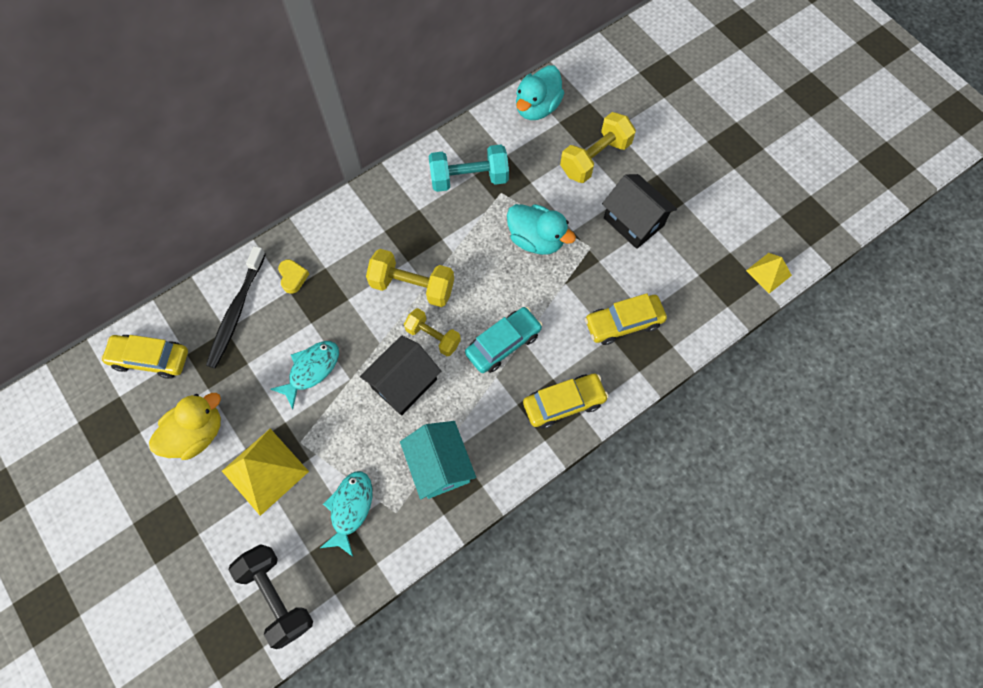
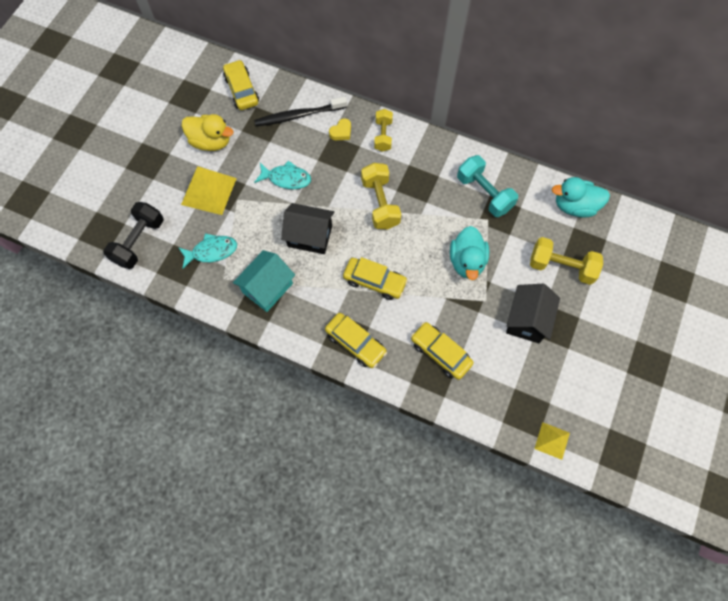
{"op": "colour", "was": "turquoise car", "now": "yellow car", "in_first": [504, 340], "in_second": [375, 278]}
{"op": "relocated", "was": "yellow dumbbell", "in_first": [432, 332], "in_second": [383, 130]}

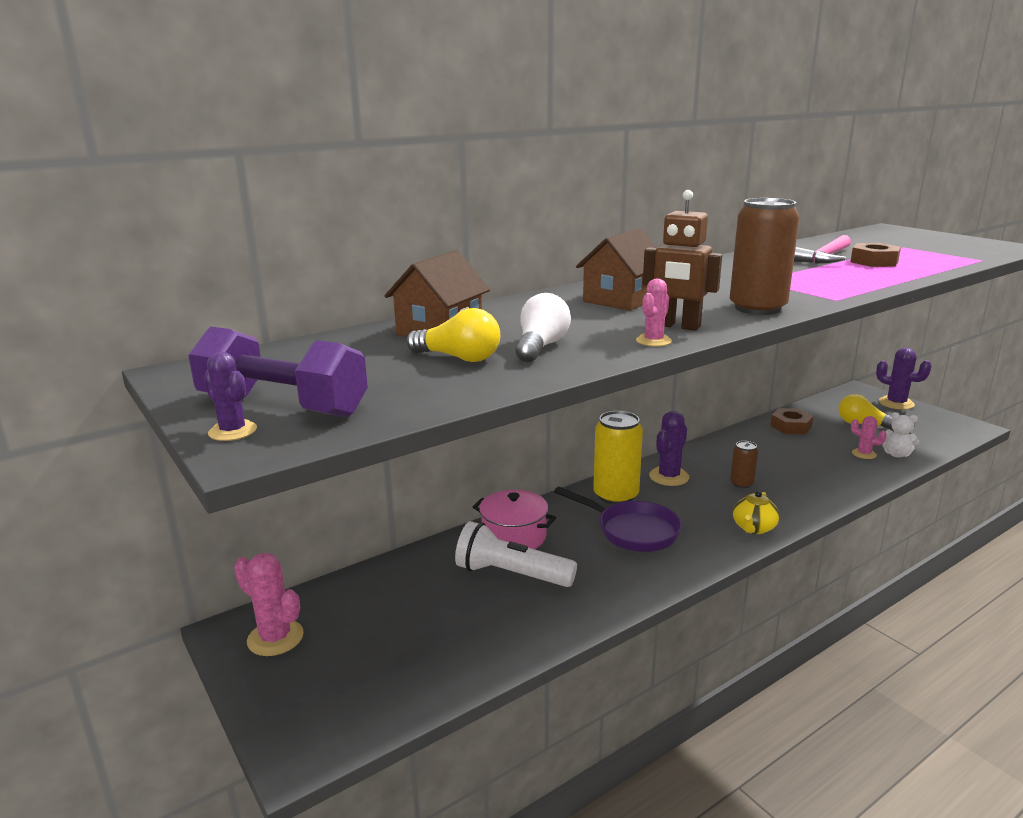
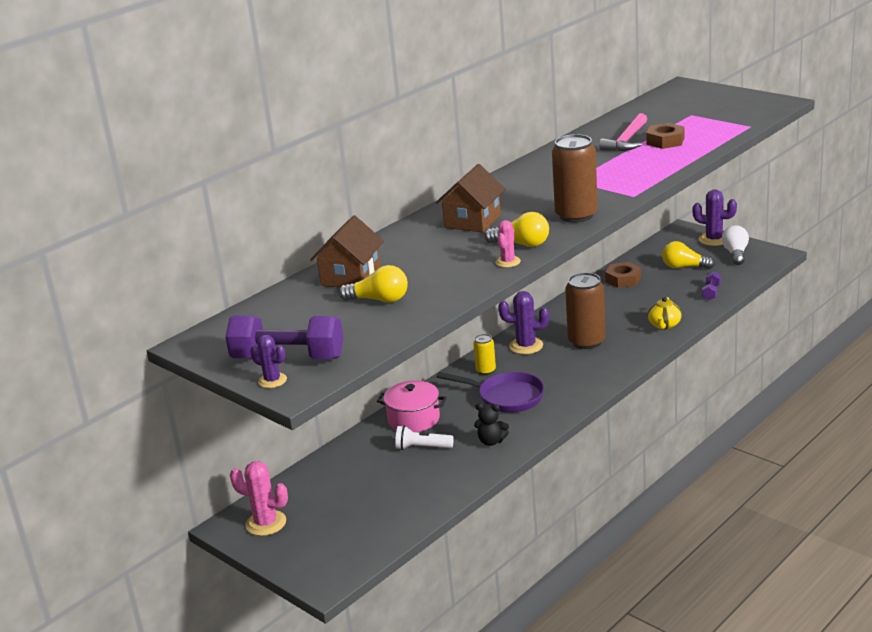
{"op": "exchanged", "was": "brown robot", "now": "yellow light bulb", "in_first": [682, 260], "in_second": [516, 229]}
{"op": "relocated", "was": "white light bulb", "in_first": [543, 327], "in_second": [735, 245]}
{"op": "size", "was": "yellow can", "in_first": [618, 458], "in_second": [484, 354], "ratio": 0.52}
{"op": "spun", "was": "purple cactus", "in_first": [669, 448], "in_second": [523, 322], "clockwise": 75}
{"op": "exchanged", "was": "white teddy bear", "now": "purple dumbbell", "in_first": [900, 435], "in_second": [711, 285]}
{"op": "missing", "was": "pink cactus", "in_first": [869, 437]}
{"op": "size", "was": "brown can", "in_first": [744, 464], "in_second": [585, 310], "ratio": 1.91}
{"op": "relocated", "was": "yellow teapot", "in_first": [756, 512], "in_second": [664, 313]}
{"op": "size", "was": "white flashlight", "in_first": [516, 554], "in_second": [424, 438], "ratio": 0.62}
{"op": "appeared", "now": "black teddy bear", "in_second": [491, 424]}

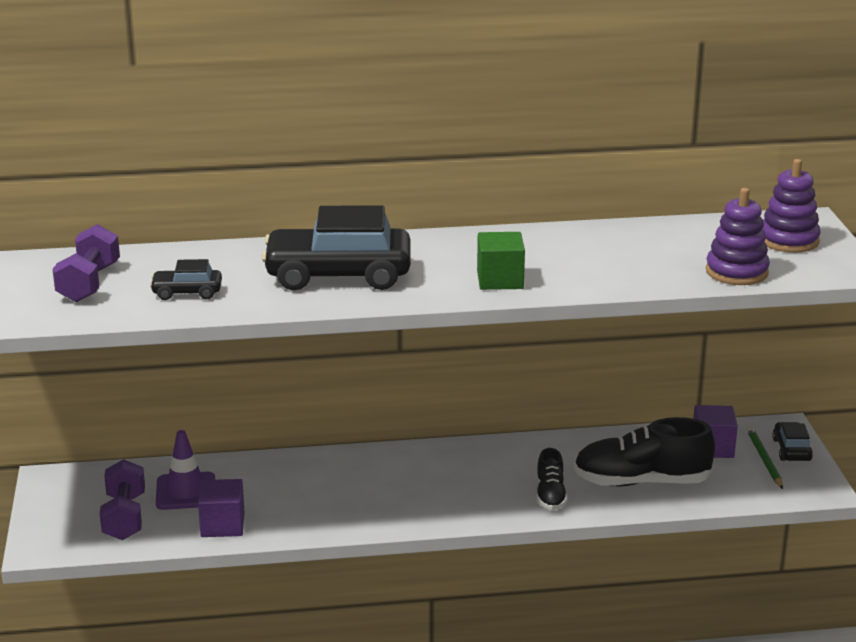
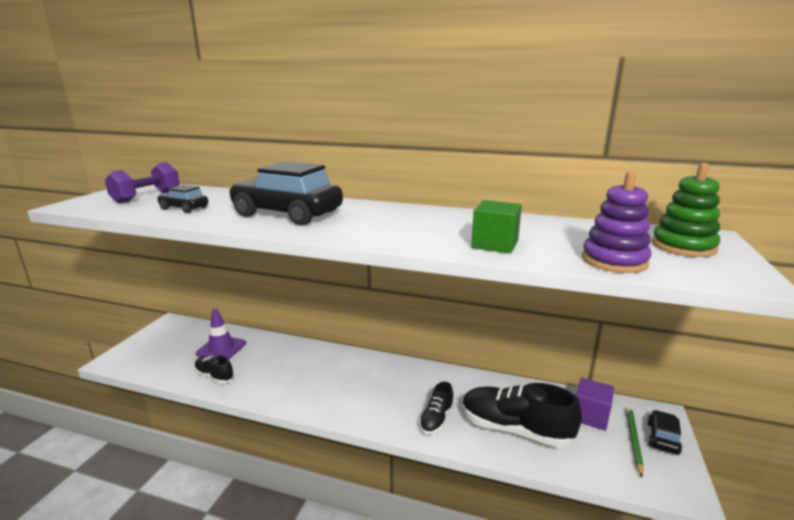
{"op": "colour", "was": "purple stacking toy", "now": "green stacking toy", "in_first": [791, 206], "in_second": [686, 210]}
{"op": "relocated", "was": "green cube", "in_first": [501, 261], "in_second": [496, 226]}
{"op": "missing", "was": "purple dumbbell", "in_first": [122, 499]}
{"op": "exchanged", "was": "purple cube", "now": "black shoe", "in_first": [221, 508], "in_second": [214, 369]}

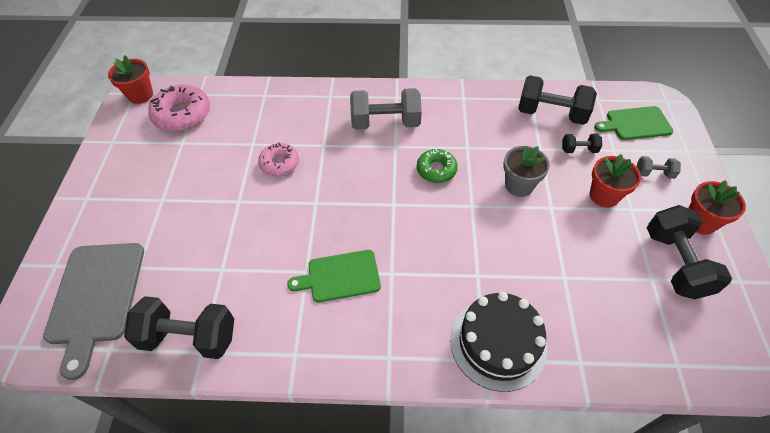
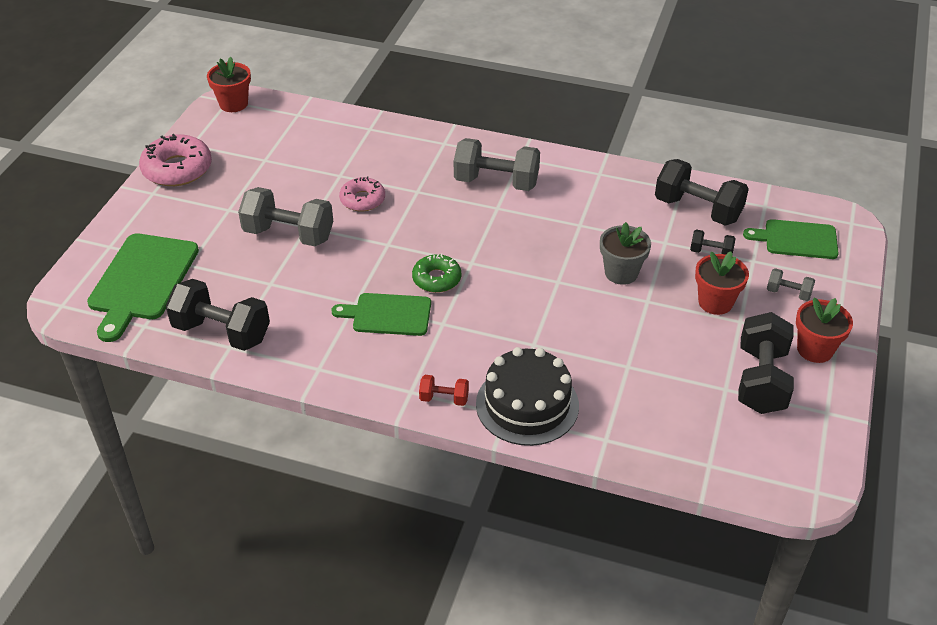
{"op": "relocated", "was": "pink donut", "in_first": [179, 108], "in_second": [175, 160]}
{"op": "relocated", "was": "green donut", "in_first": [437, 165], "in_second": [436, 273]}
{"op": "colour", "was": "grey cutting board", "now": "green cutting board", "in_first": [93, 311], "in_second": [143, 287]}
{"op": "appeared", "now": "grey dumbbell", "in_second": [285, 216]}
{"op": "appeared", "now": "red dumbbell", "in_second": [444, 390]}

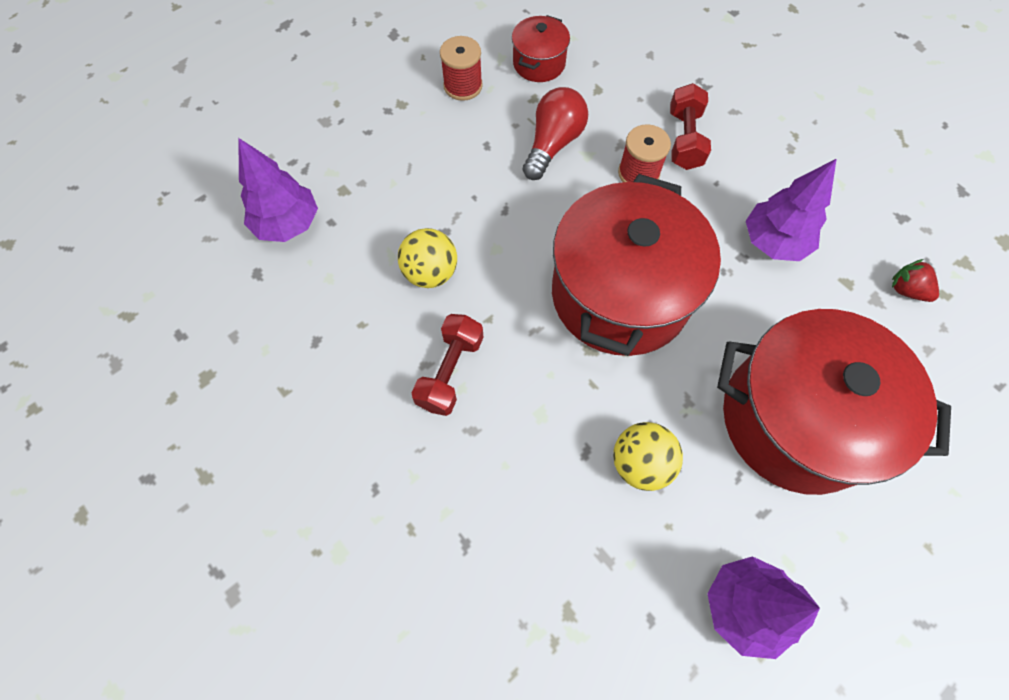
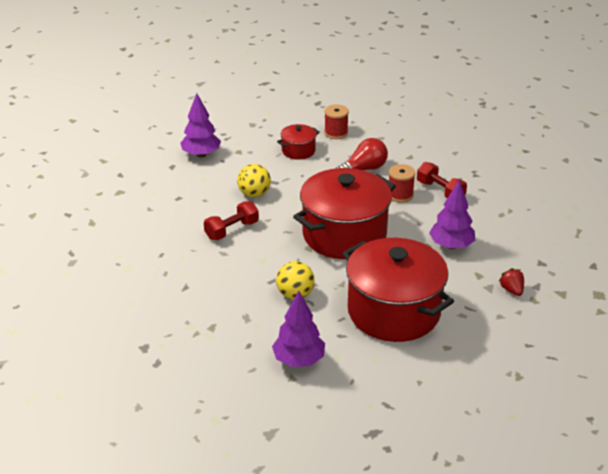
{"op": "relocated", "was": "red pot", "in_first": [541, 48], "in_second": [298, 142]}
{"op": "spun", "was": "red dumbbell", "in_first": [690, 126], "in_second": [442, 180], "clockwise": -75}

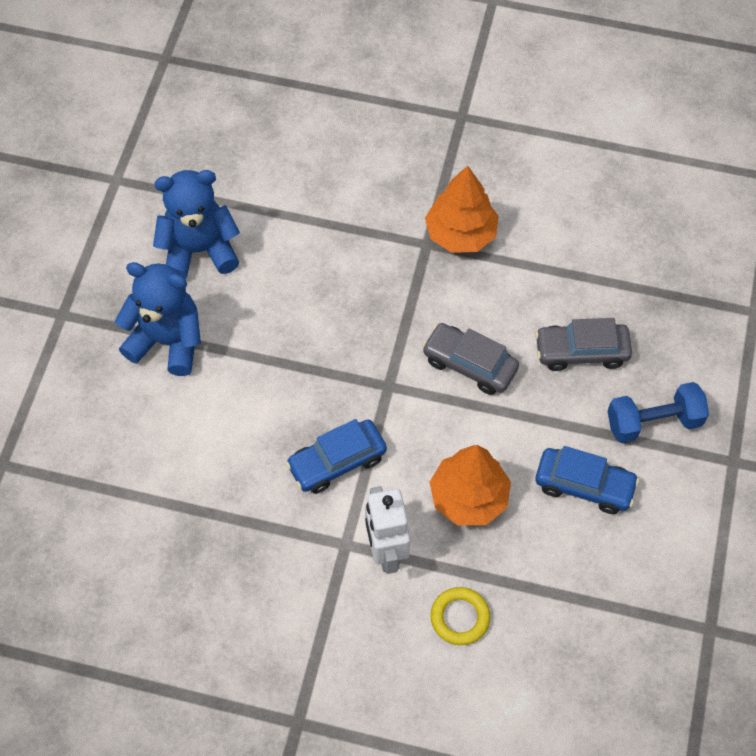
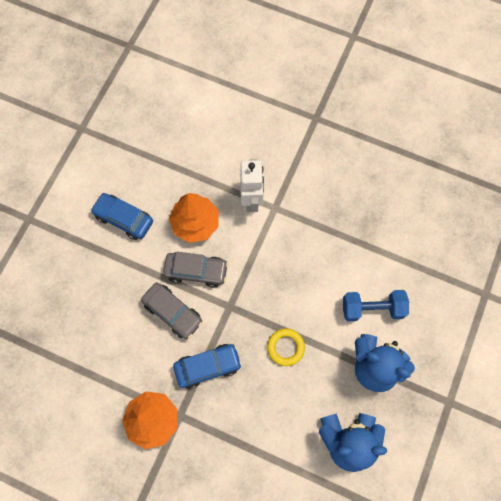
{"op": "relocated", "was": "grey car", "in_first": [583, 344], "in_second": [195, 270]}
{"op": "relocated", "was": "blue dumbbell", "in_first": [658, 412], "in_second": [376, 305]}
{"op": "relocated", "was": "blue car", "in_first": [336, 456], "in_second": [207, 366]}
{"op": "relocated", "was": "yellow ring", "in_first": [460, 616], "in_second": [286, 347]}

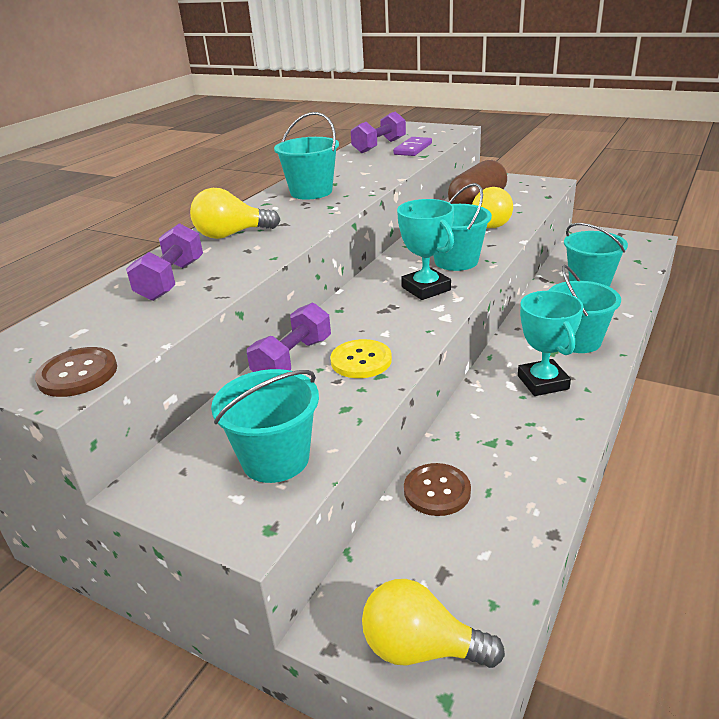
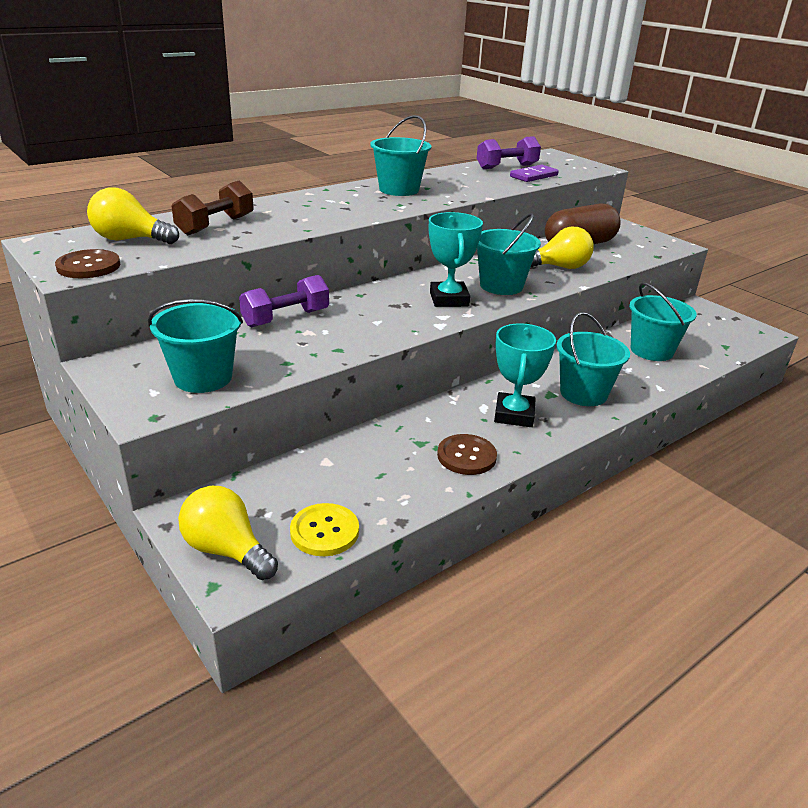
{"op": "relocated", "was": "yellow light bulb", "in_first": [235, 213], "in_second": [133, 215]}
{"op": "colour", "was": "purple dumbbell", "now": "brown dumbbell", "in_first": [164, 262], "in_second": [212, 208]}
{"op": "relocated", "was": "yellow button", "in_first": [361, 358], "in_second": [324, 529]}
{"op": "relocated", "was": "brown button", "in_first": [437, 489], "in_second": [467, 454]}

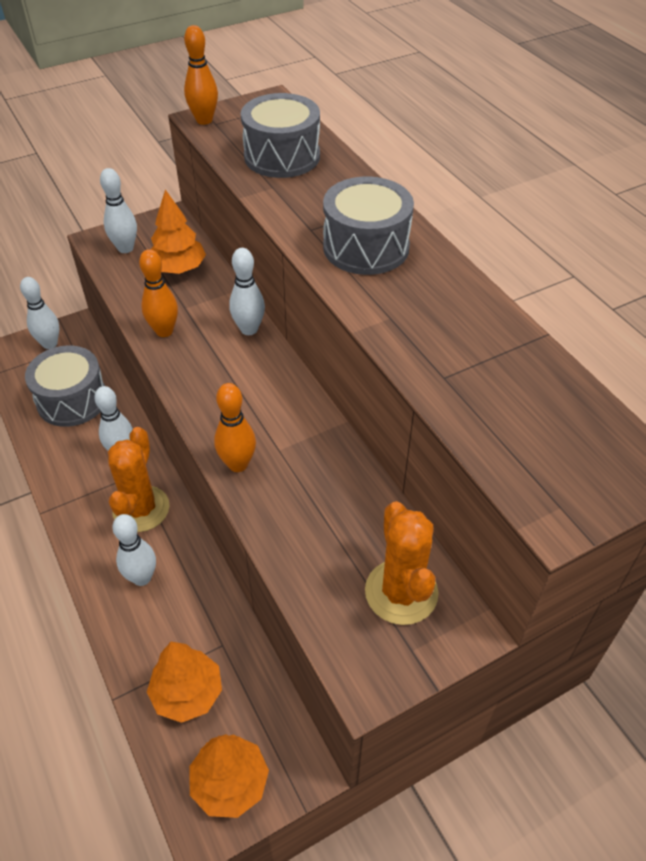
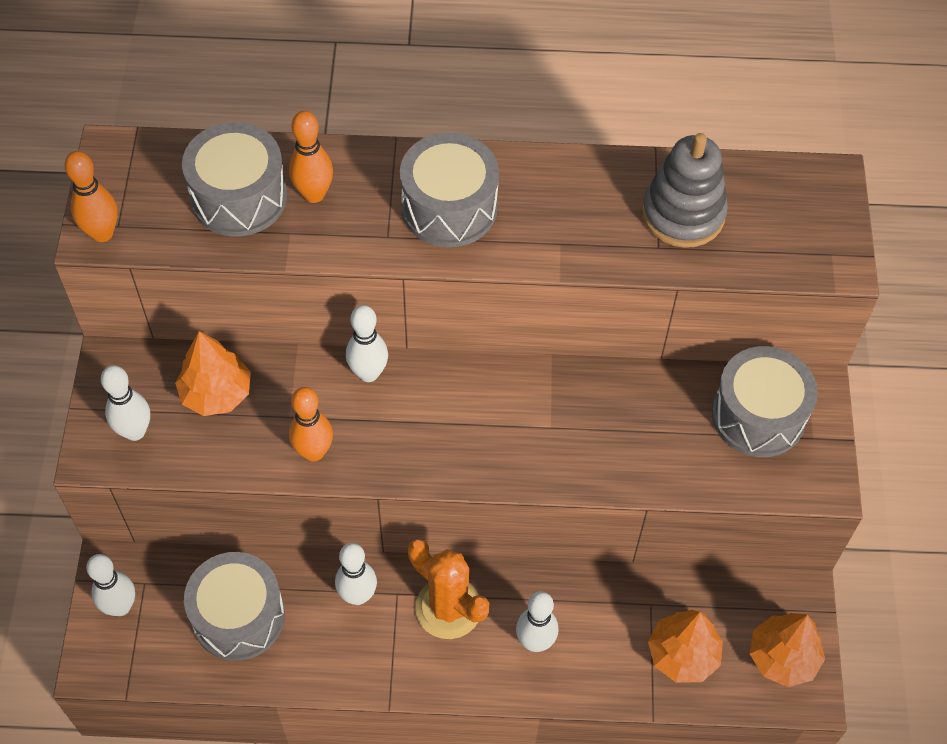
{"op": "relocated", "was": "orange bowling pin", "in_first": [235, 427], "in_second": [311, 157]}
{"op": "exchanged", "was": "orange cactus", "now": "grey drum", "in_first": [401, 563], "in_second": [765, 401]}
{"op": "appeared", "now": "grey stacking toy", "in_second": [685, 190]}

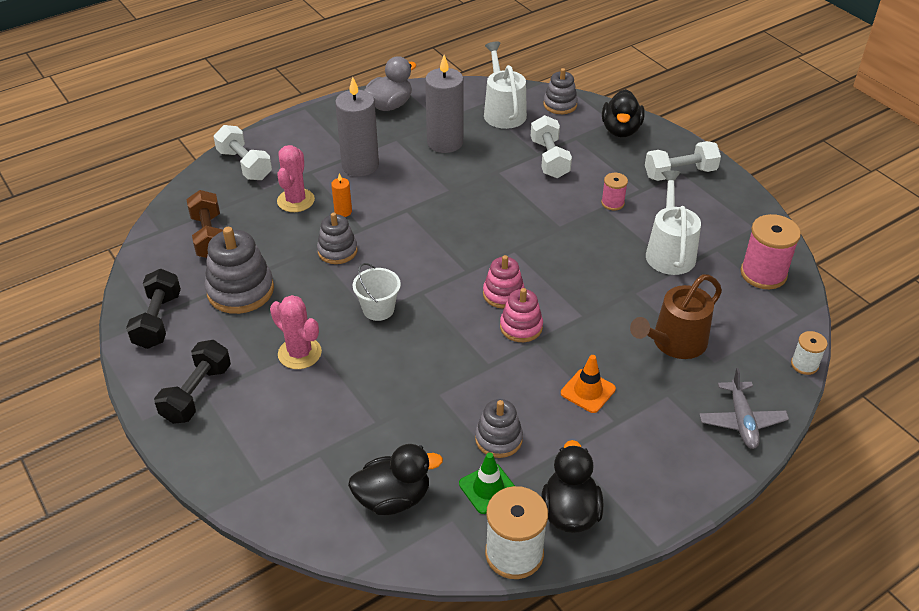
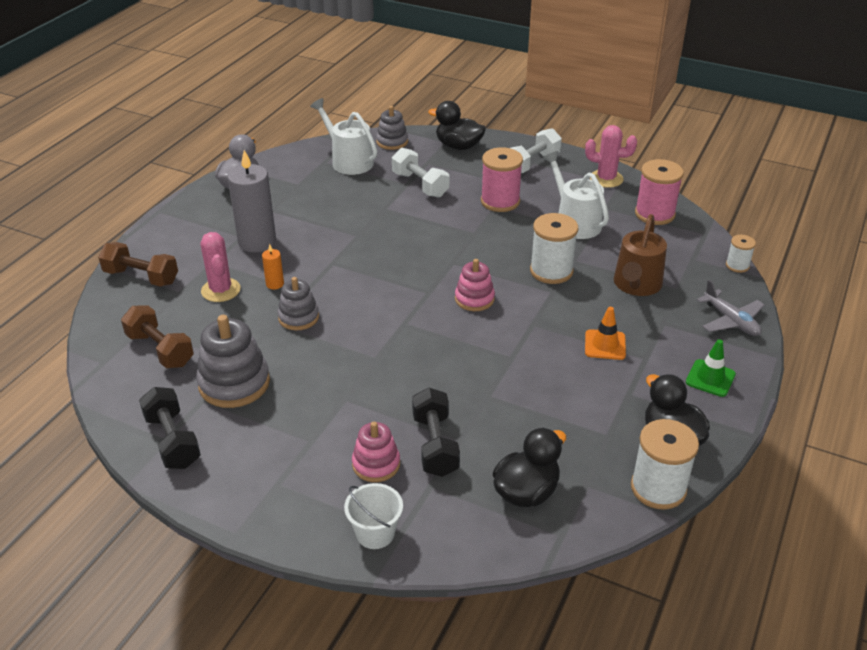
{"op": "missing", "was": "grey candle", "in_first": [444, 104]}
{"op": "spun", "was": "black duck", "in_first": [623, 113], "in_second": [457, 125], "clockwise": 135}
{"op": "colour", "was": "white dumbbell", "now": "brown dumbbell", "in_first": [242, 152], "in_second": [138, 264]}
{"op": "size", "was": "pink spool", "in_first": [614, 191], "in_second": [502, 179], "ratio": 1.83}
{"op": "relocated", "was": "white bucket", "in_first": [377, 292], "in_second": [373, 516]}
{"op": "relocated", "was": "pink stacking toy", "in_first": [521, 315], "in_second": [376, 452]}
{"op": "relocated", "was": "pink cactus", "in_first": [296, 332], "in_second": [611, 156]}
{"op": "relocated", "was": "black dumbbell", "in_first": [192, 382], "in_second": [436, 432]}
{"op": "missing", "was": "grey stacking toy", "in_first": [499, 428]}
{"op": "relocated", "was": "green traffic cone", "in_first": [487, 483], "in_second": [711, 368]}
{"op": "appeared", "now": "white spool", "in_second": [554, 248]}

